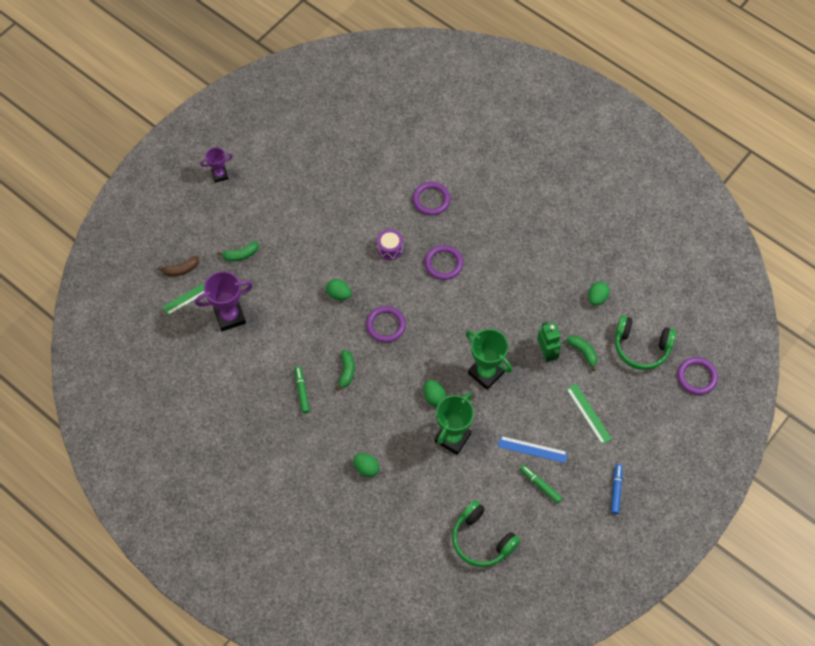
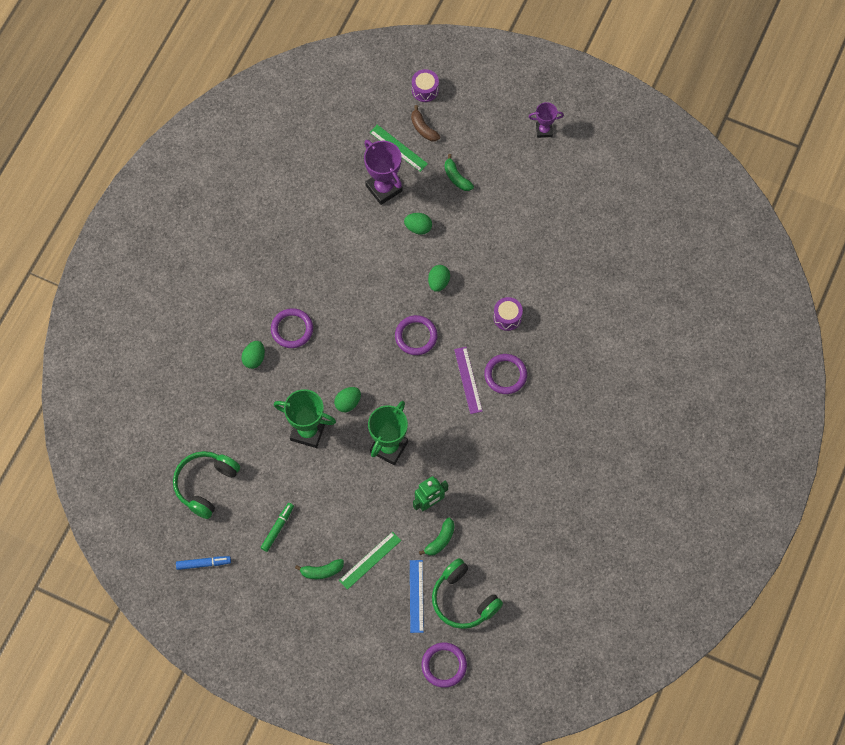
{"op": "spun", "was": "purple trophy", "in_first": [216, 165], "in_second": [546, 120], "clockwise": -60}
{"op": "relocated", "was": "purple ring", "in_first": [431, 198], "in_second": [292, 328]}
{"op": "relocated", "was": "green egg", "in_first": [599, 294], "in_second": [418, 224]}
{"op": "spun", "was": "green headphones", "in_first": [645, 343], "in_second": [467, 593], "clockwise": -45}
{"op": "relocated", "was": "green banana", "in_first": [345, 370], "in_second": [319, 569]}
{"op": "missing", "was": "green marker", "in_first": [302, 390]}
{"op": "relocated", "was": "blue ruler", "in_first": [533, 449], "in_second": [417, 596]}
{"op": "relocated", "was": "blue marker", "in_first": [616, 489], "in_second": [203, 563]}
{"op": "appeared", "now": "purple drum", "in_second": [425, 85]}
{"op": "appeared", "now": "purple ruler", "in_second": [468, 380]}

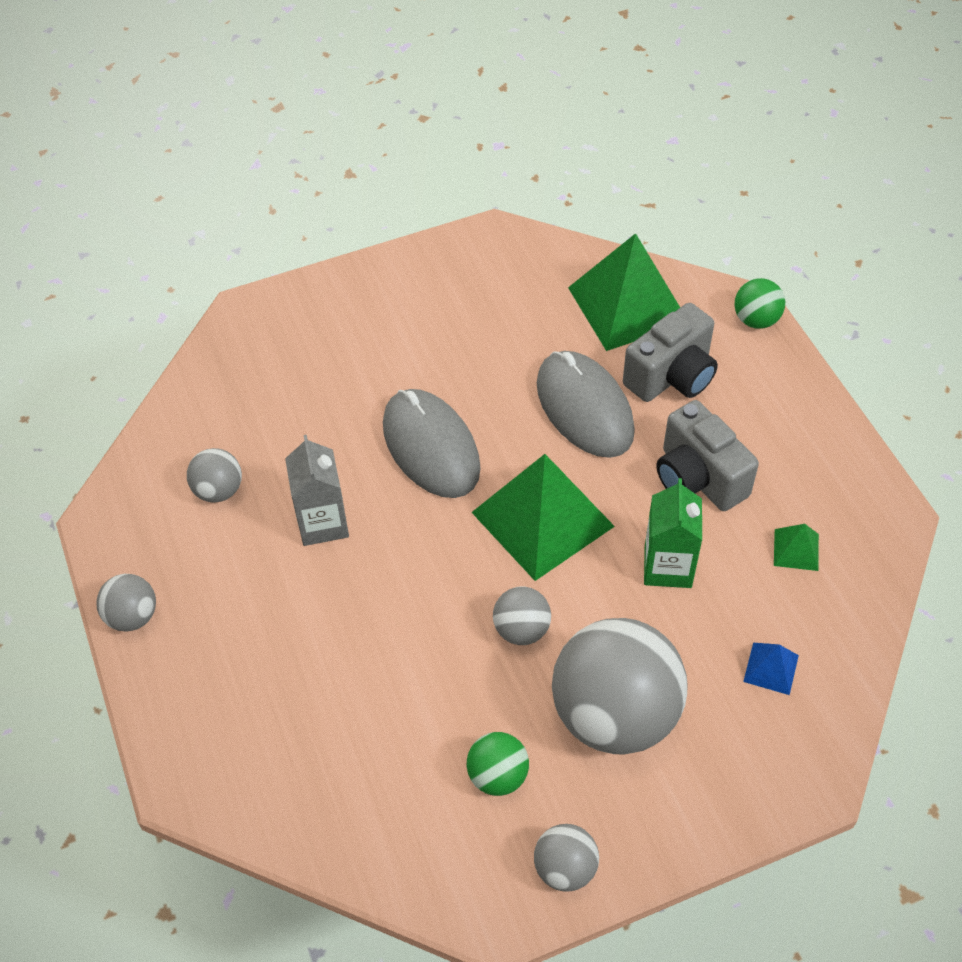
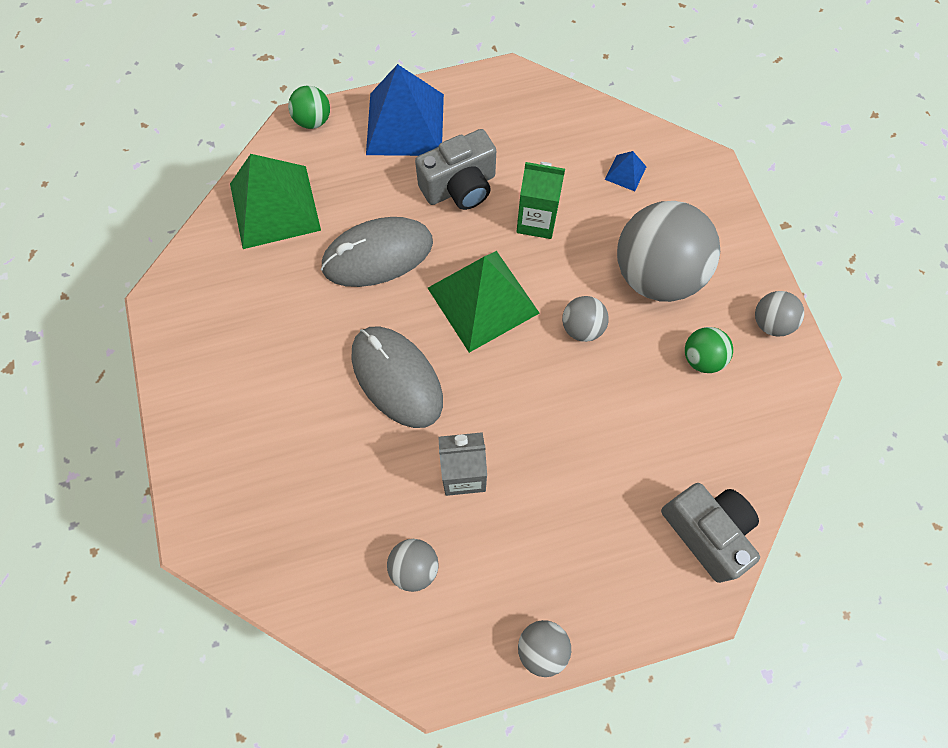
{"op": "relocated", "was": "grey camera", "in_first": [670, 352], "in_second": [710, 533]}
{"op": "spun", "was": "grey mouse", "in_first": [432, 443], "in_second": [397, 377], "clockwise": 75}
{"op": "missing", "was": "green pyramid", "in_first": [796, 547]}
{"op": "appeared", "now": "blue pyramid", "in_second": [405, 110]}

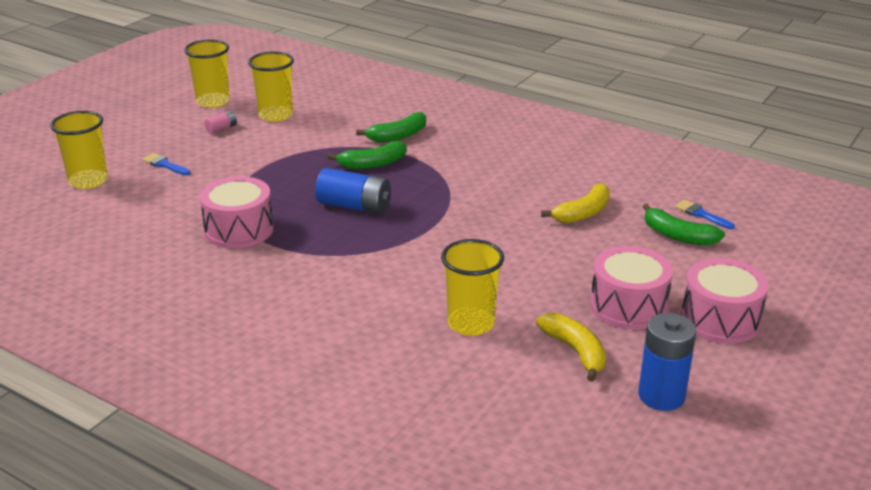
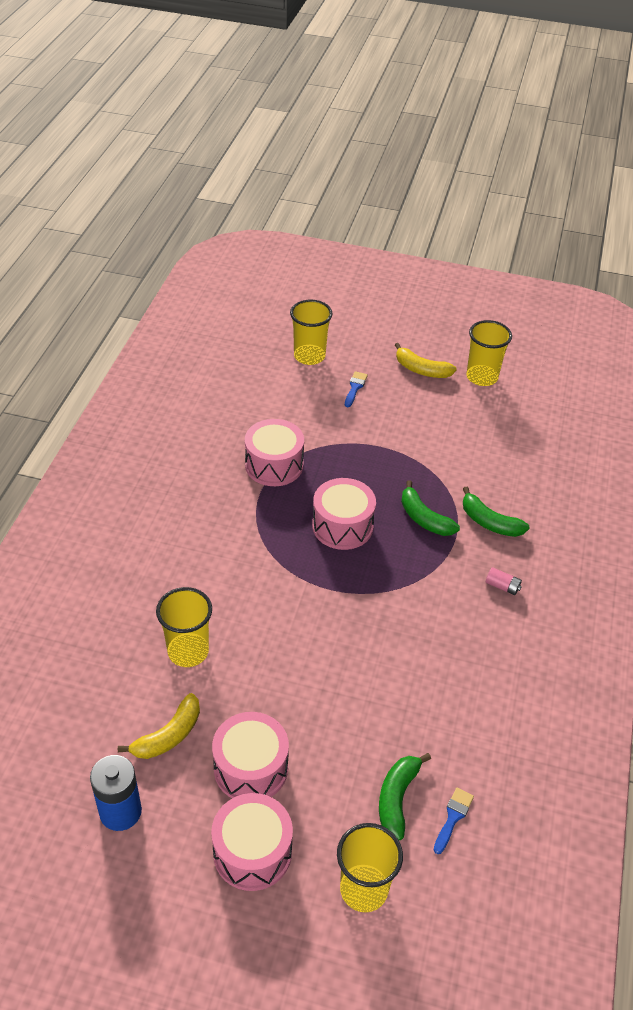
{"op": "relocated", "was": "yellow cup", "in_first": [271, 87], "in_second": [370, 867]}
{"op": "relocated", "was": "pink battery", "in_first": [220, 122], "in_second": [504, 581]}
{"op": "exchanged", "was": "blue battery", "now": "pink drum", "in_first": [353, 191], "in_second": [344, 514]}
{"op": "relocated", "was": "yellow banana", "in_first": [575, 203], "in_second": [426, 360]}

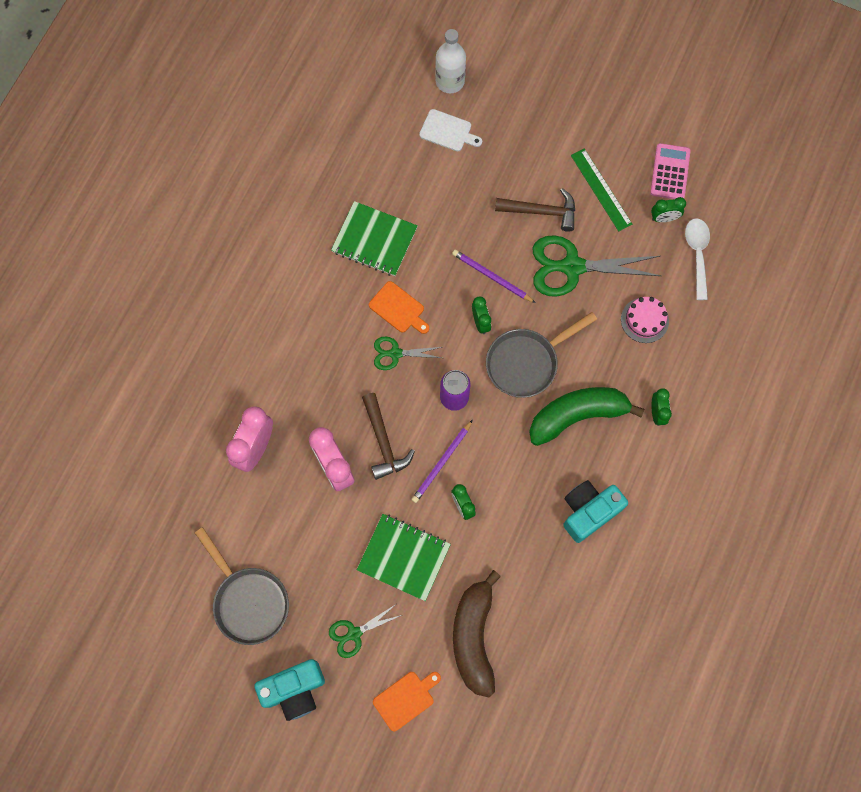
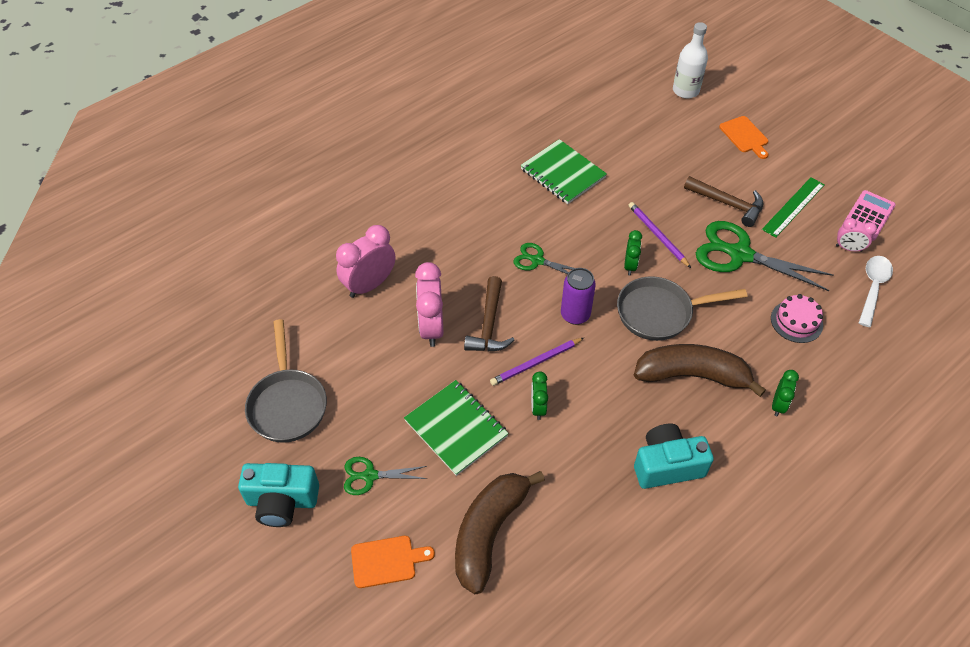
{"op": "missing", "was": "white cutting board", "in_first": [450, 130]}
{"op": "spun", "was": "green ruler", "in_first": [601, 190], "in_second": [793, 207], "clockwise": 45}
{"op": "colour", "was": "green clock", "now": "pink clock", "in_first": [668, 209], "in_second": [856, 235]}
{"op": "relocated", "was": "orange cutting board", "in_first": [399, 307], "in_second": [743, 137]}
{"op": "colour", "was": "green banana", "now": "brown banana", "in_first": [586, 416], "in_second": [700, 370]}

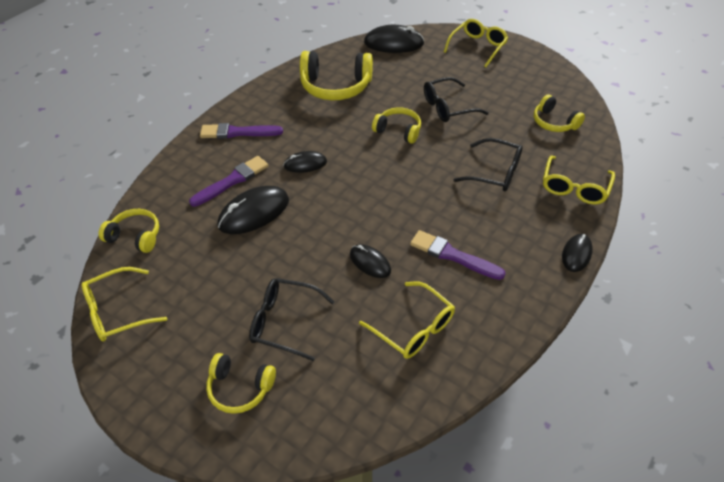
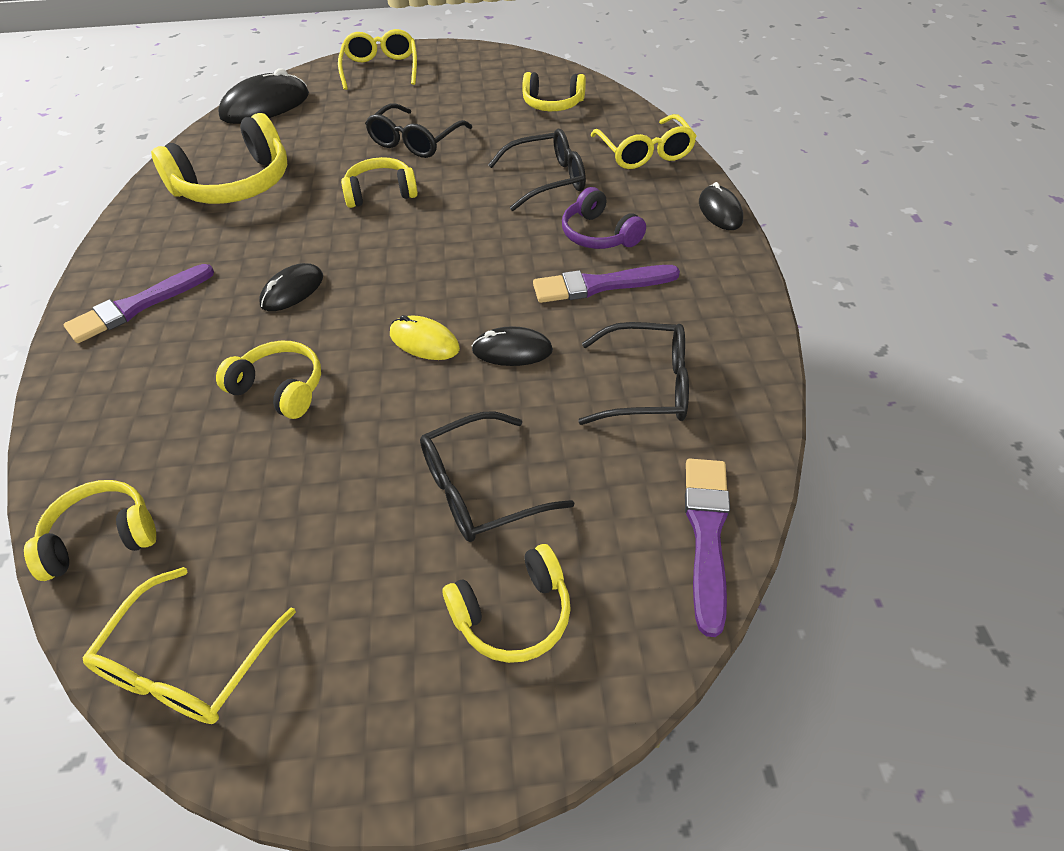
{"op": "relocated", "was": "purple brush", "in_first": [229, 181], "in_second": [707, 548]}
{"op": "exchanged", "was": "black mouse", "now": "yellow headphones", "in_first": [253, 210], "in_second": [268, 380]}
{"op": "colour", "was": "yellow glasses", "now": "black glasses", "in_first": [407, 320], "in_second": [633, 373]}
{"op": "appeared", "now": "purple headphones", "in_second": [604, 218]}
{"op": "appeared", "now": "yellow mouse", "in_second": [425, 337]}

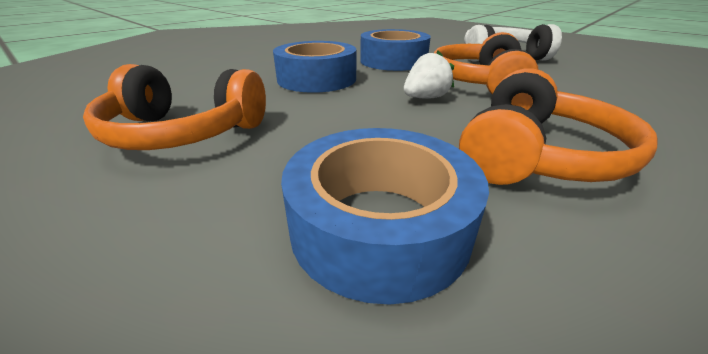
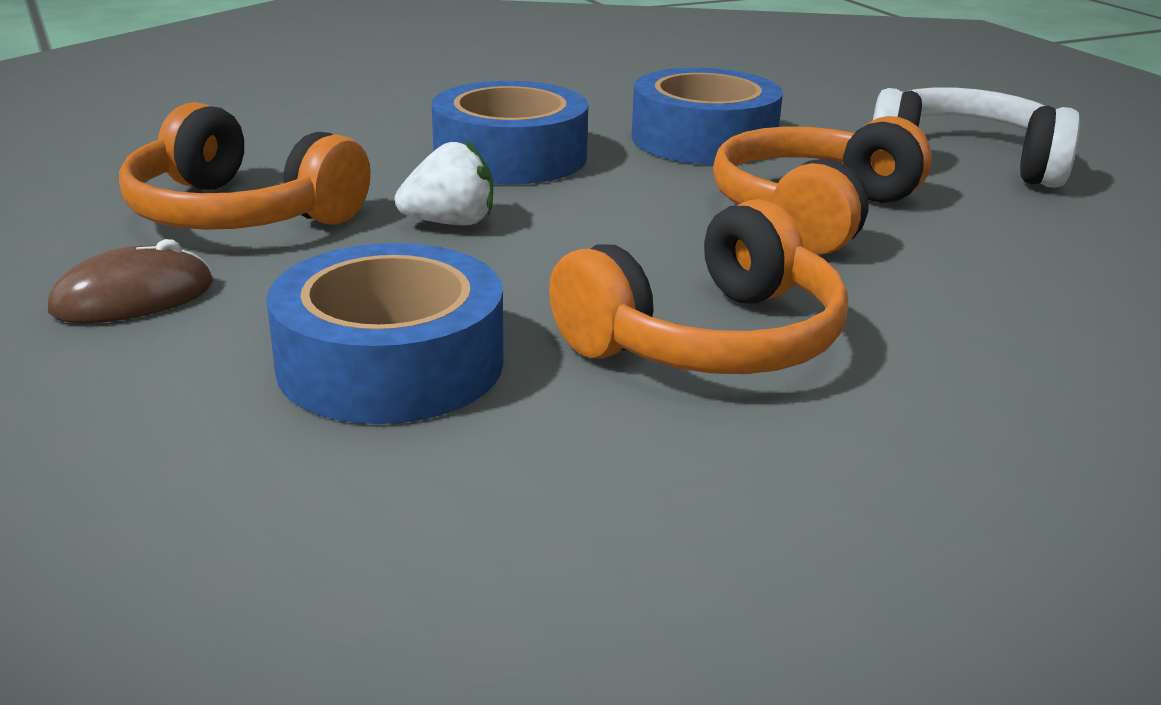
{"op": "relocated", "was": "white strawberry", "in_first": [429, 74], "in_second": [444, 183]}
{"op": "appeared", "now": "brown mouse", "in_second": [130, 281]}

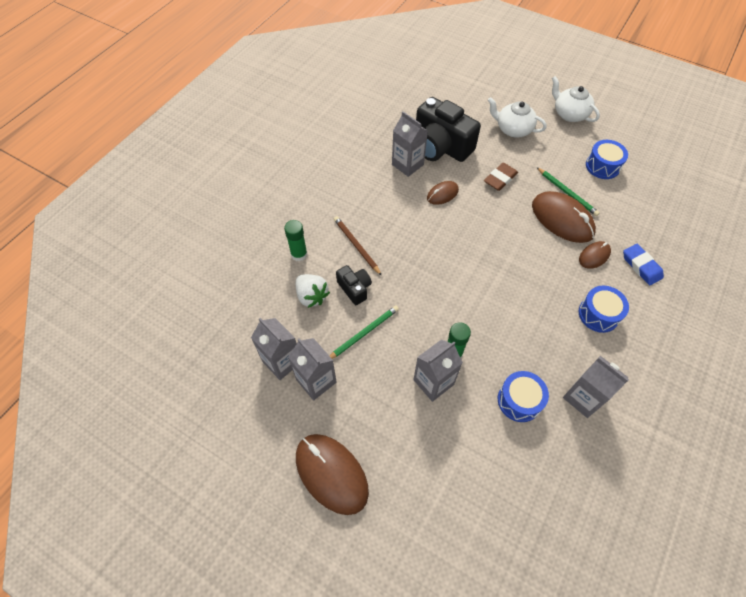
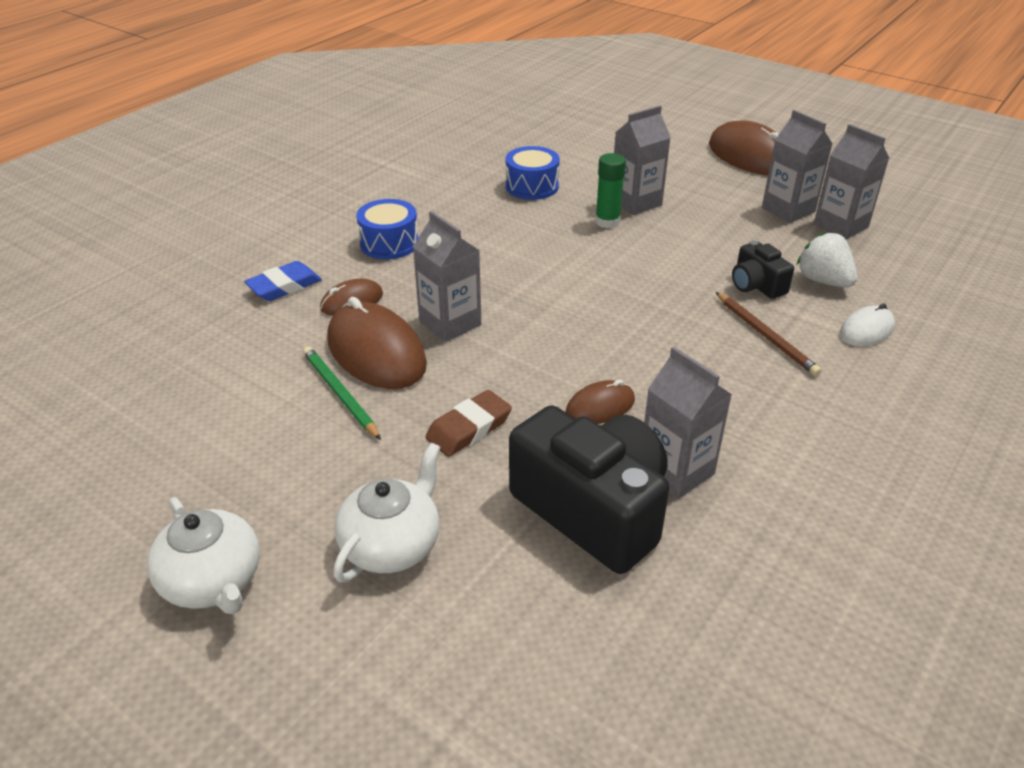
{"op": "spun", "was": "white teapot", "in_first": [517, 117], "in_second": [387, 512], "clockwise": -90}
{"op": "missing", "was": "blue drum", "in_first": [607, 159]}
{"op": "exchanged", "was": "green glue stick", "now": "white mouse", "in_first": [296, 240], "in_second": [867, 324]}
{"op": "spun", "was": "blue eraser", "in_first": [643, 264], "in_second": [283, 281], "clockwise": 75}
{"op": "missing", "was": "green pencil", "in_first": [364, 332]}
{"op": "relocated", "was": "grey carton", "in_first": [596, 387], "in_second": [447, 276]}

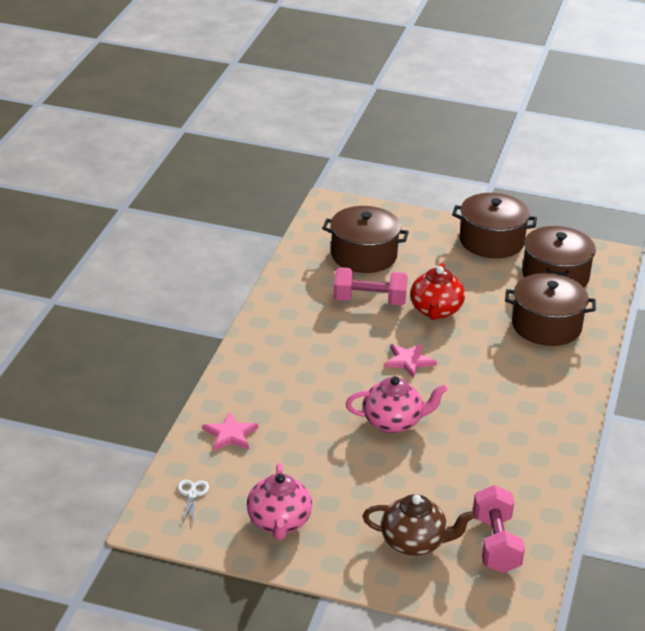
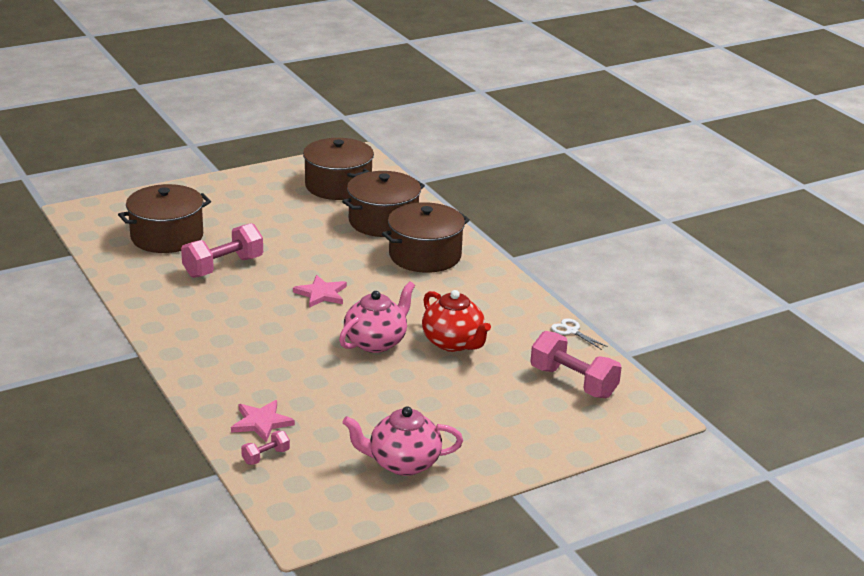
{"op": "relocated", "was": "brown pot", "in_first": [494, 225], "in_second": [426, 237]}
{"op": "relocated", "was": "red teapot", "in_first": [437, 291], "in_second": [456, 321]}
{"op": "spun", "was": "pink teapot", "in_first": [279, 501], "in_second": [402, 441], "clockwise": 135}
{"op": "relocated", "was": "white scissors", "in_first": [193, 501], "in_second": [579, 334]}
{"op": "missing", "was": "brown teapot", "in_first": [419, 525]}
{"op": "appeared", "now": "pink dumbbell", "in_second": [265, 448]}

